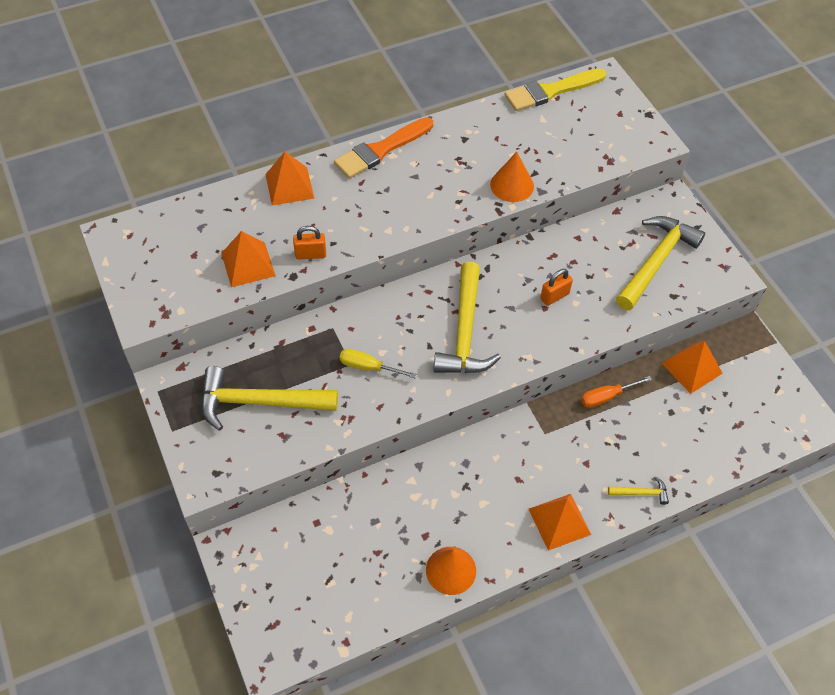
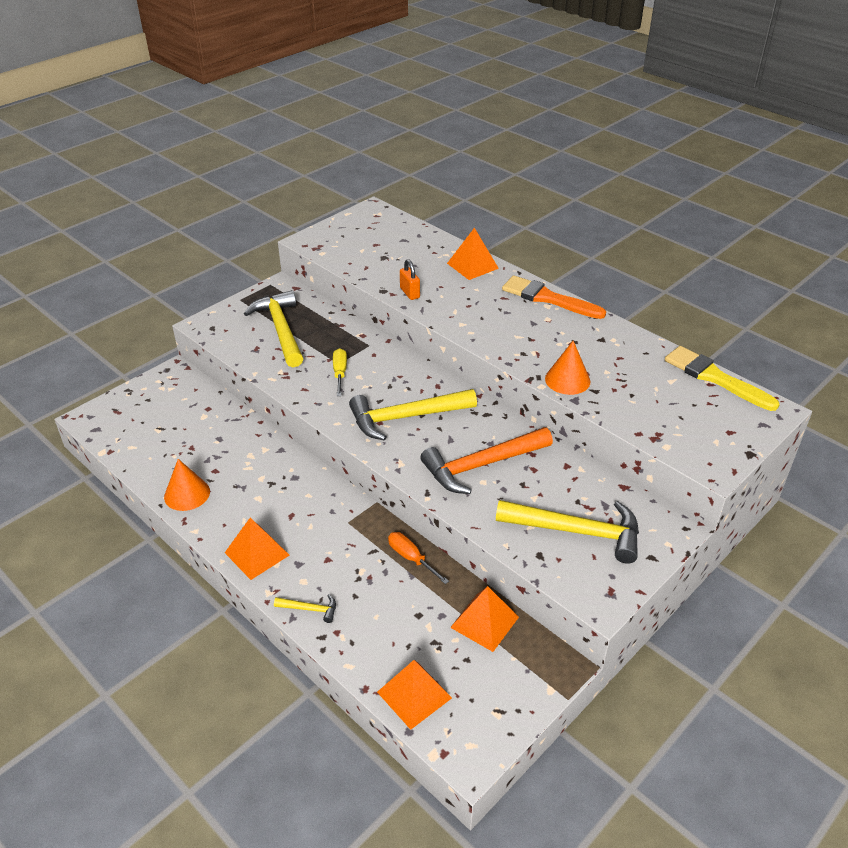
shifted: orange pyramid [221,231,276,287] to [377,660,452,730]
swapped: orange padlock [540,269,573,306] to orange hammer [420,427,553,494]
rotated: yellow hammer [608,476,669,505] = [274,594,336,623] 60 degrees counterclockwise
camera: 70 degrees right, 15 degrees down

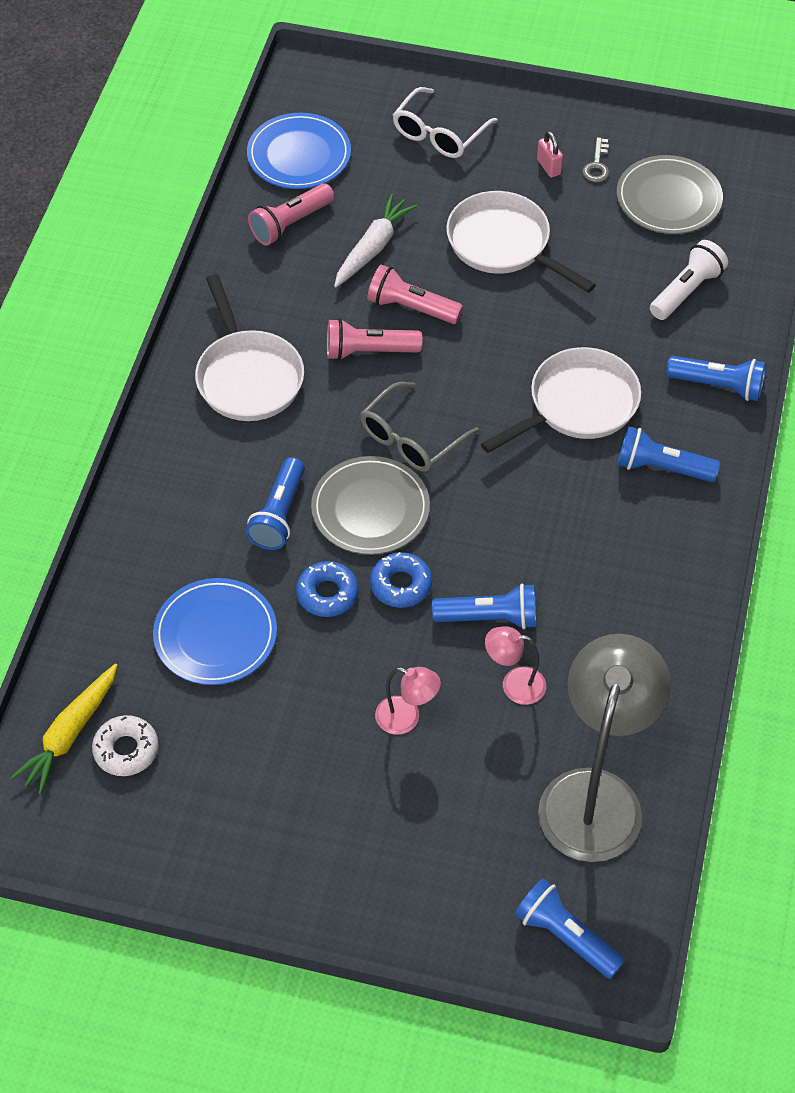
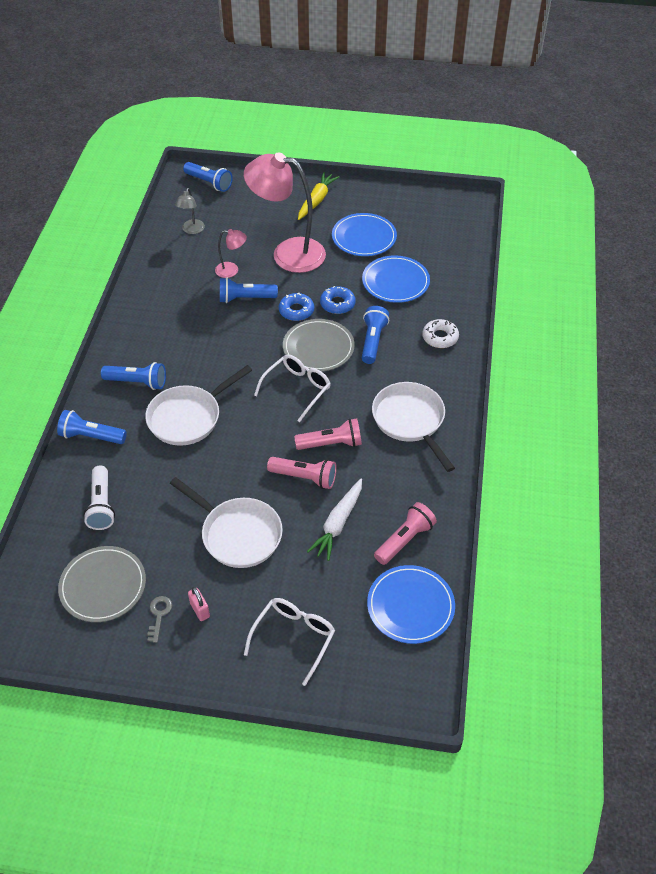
new: blue plate [332,213,397,256]
shifted: yellow carrot [10,664,117,794] to [298,172,339,220]; white donut [92,715,158,776] to [422,319,459,348]
repainted: grey glasses [360,382,479,472] to white glasses [254,354,331,422]
rotated: white flashlight [650,240,728,320] = [83,465,115,530] 45 degrees counterclockwise
scaled: pink lamp [375,667,441,735] = [244,152,326,273] x2.27; grey lamp [538,634,671,862] = [175,188,205,234] x0.44
camera: 175 degrees right, 5 degrees down

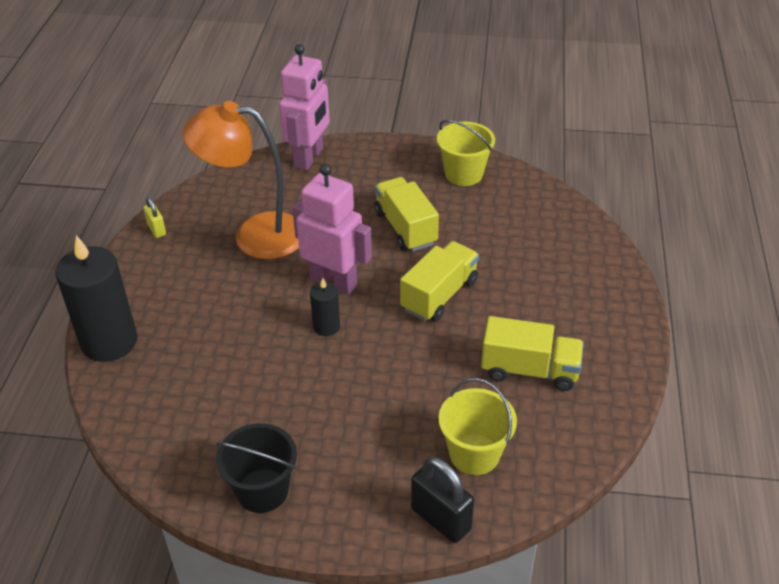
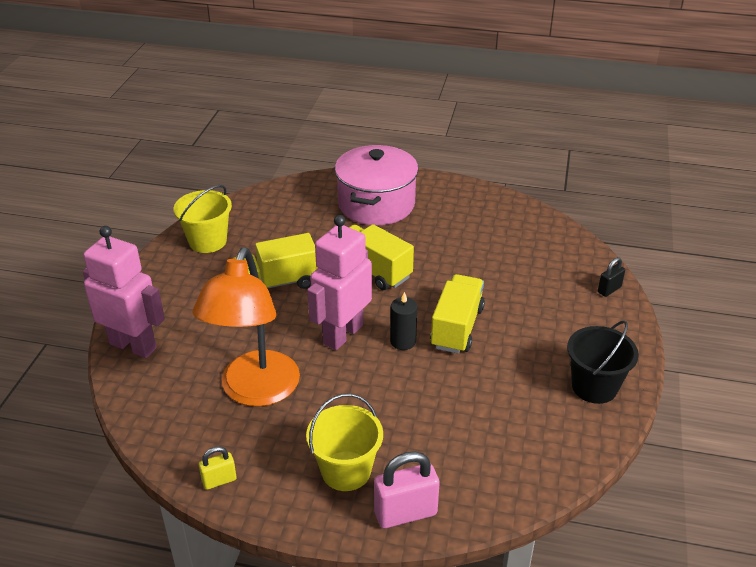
new: pink pot [335,145,418,225]
shifted: yellow bucket [438,378,517,475] to [306,393,383,491]; yellow truck [481,316,584,391] to [430,274,485,354]
swapped: black candle [55,235,137,362] to pink padlock [374,451,440,529]
scaled: black padlock [411,457,474,543] = [598,257,625,297] x0.56
camera: 85 degrees left, 5 degrees down

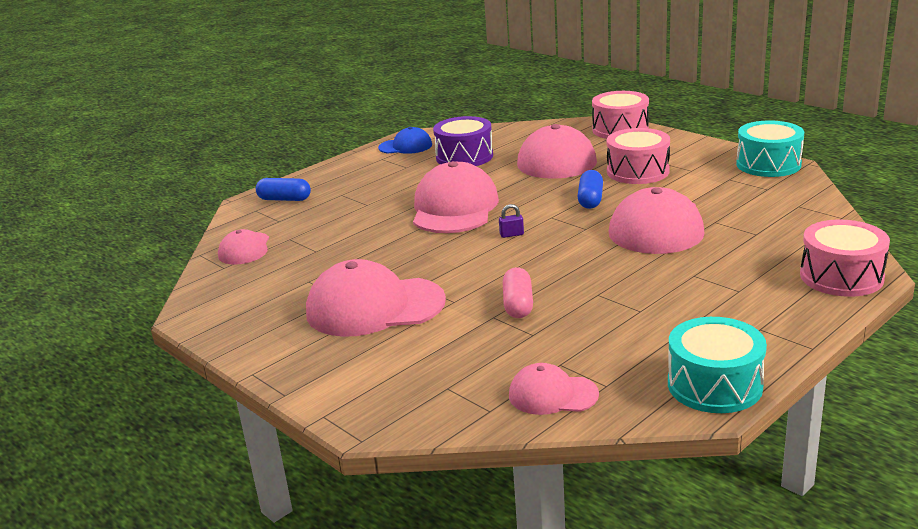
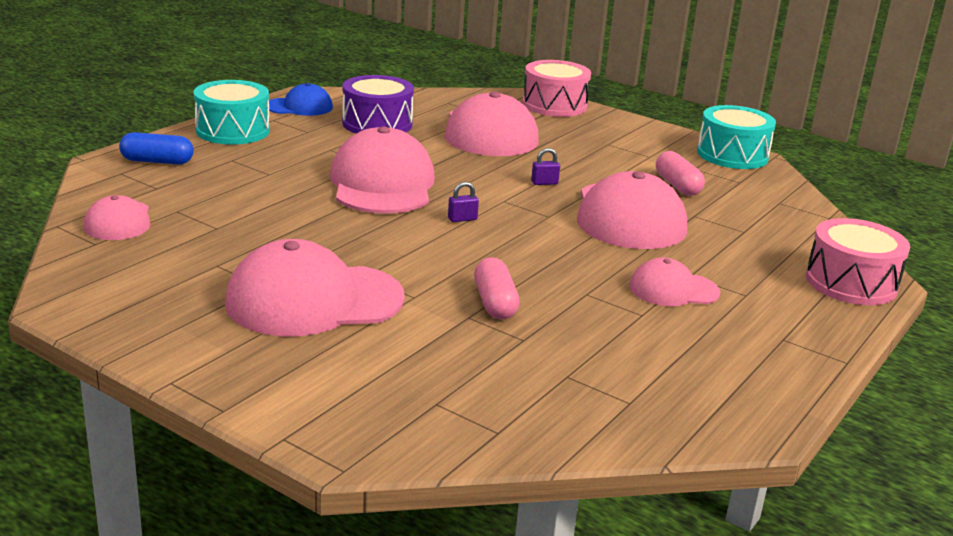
gone: pink drum [607,128,670,184]
new: pink capsule [656,151,705,196]
shifted: pink cap [509,363,599,415] to [629,257,720,306]; turquoise drum [668,317,767,413] to [194,80,270,145]
swapped: blue capsule [577,170,603,209] to purple padlock [531,148,560,185]
camera: 15 degrees left, 0 degrees up

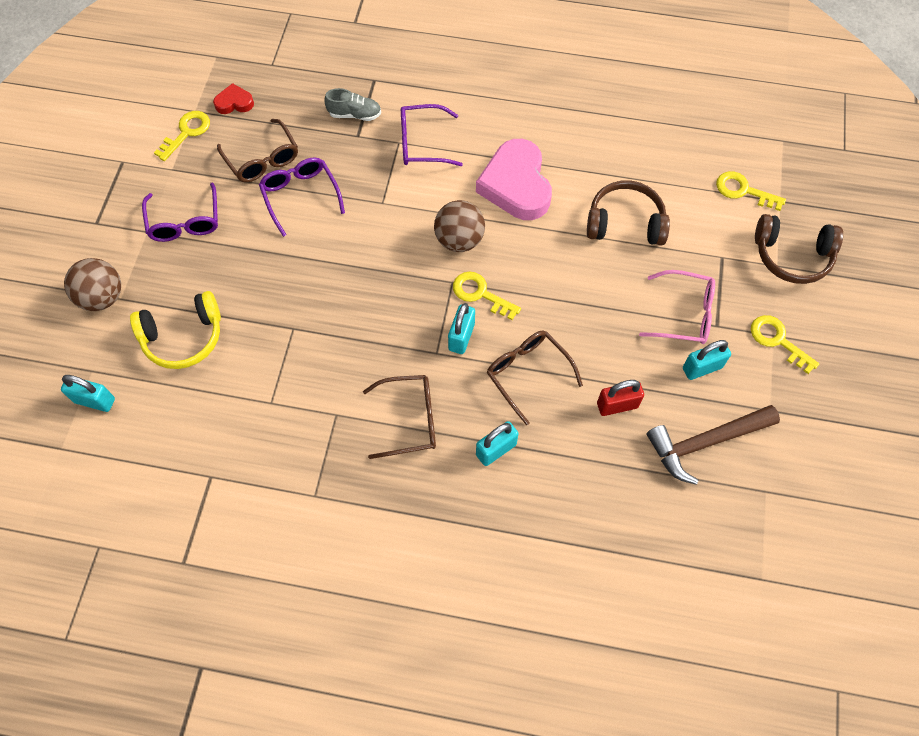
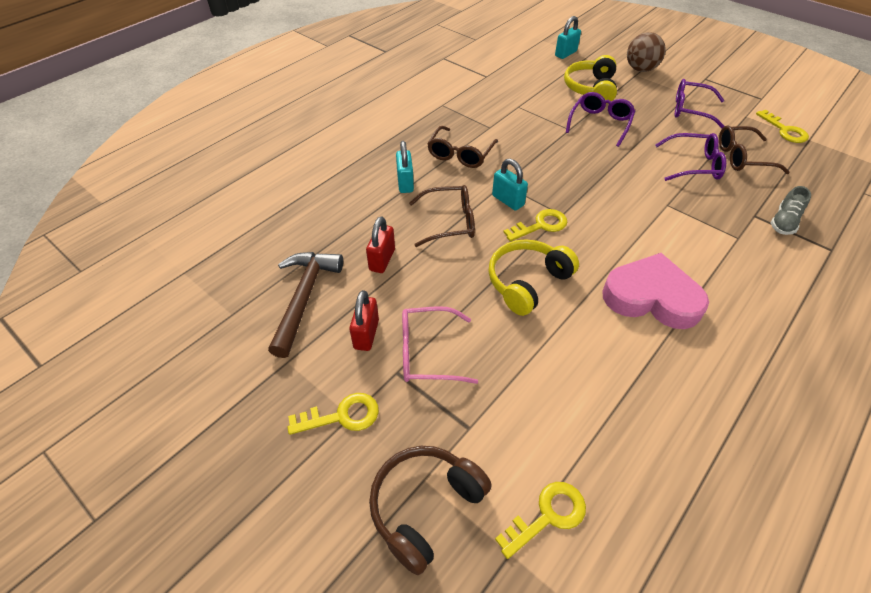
gone: red heart [213,83,254,114]; brown ball [434,200,485,252]; brown headphones [587,180,670,246]
new: yellow headphones [488,239,579,316]
shifted: purple glasses [401,104,463,166] to [566,92,635,147]
repainted: turquoise padlock [683,340,731,380] to red padlock [349,290,379,351]
rotated: pink glasses [639,270,715,344] = [402,306,478,384] 45 degrees clockwise
camera: 120 degrees right, 15 degrees down

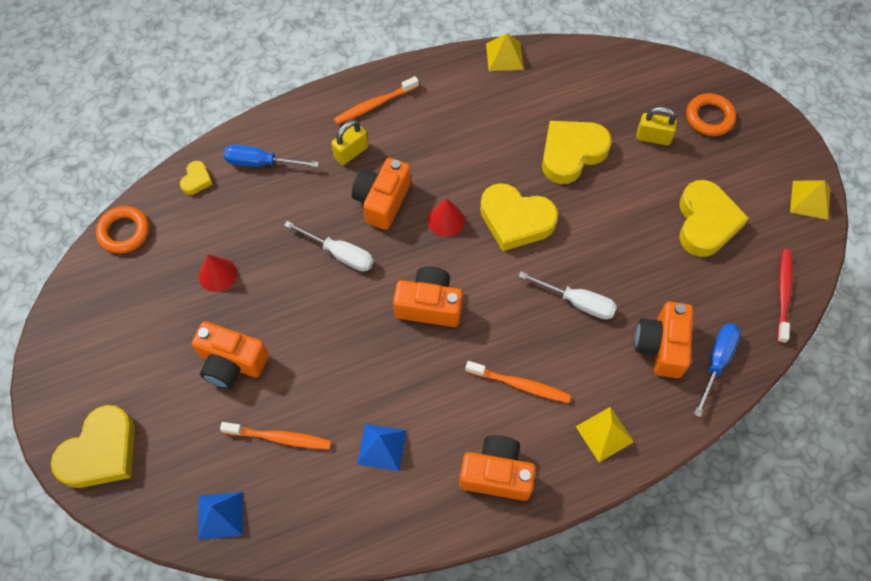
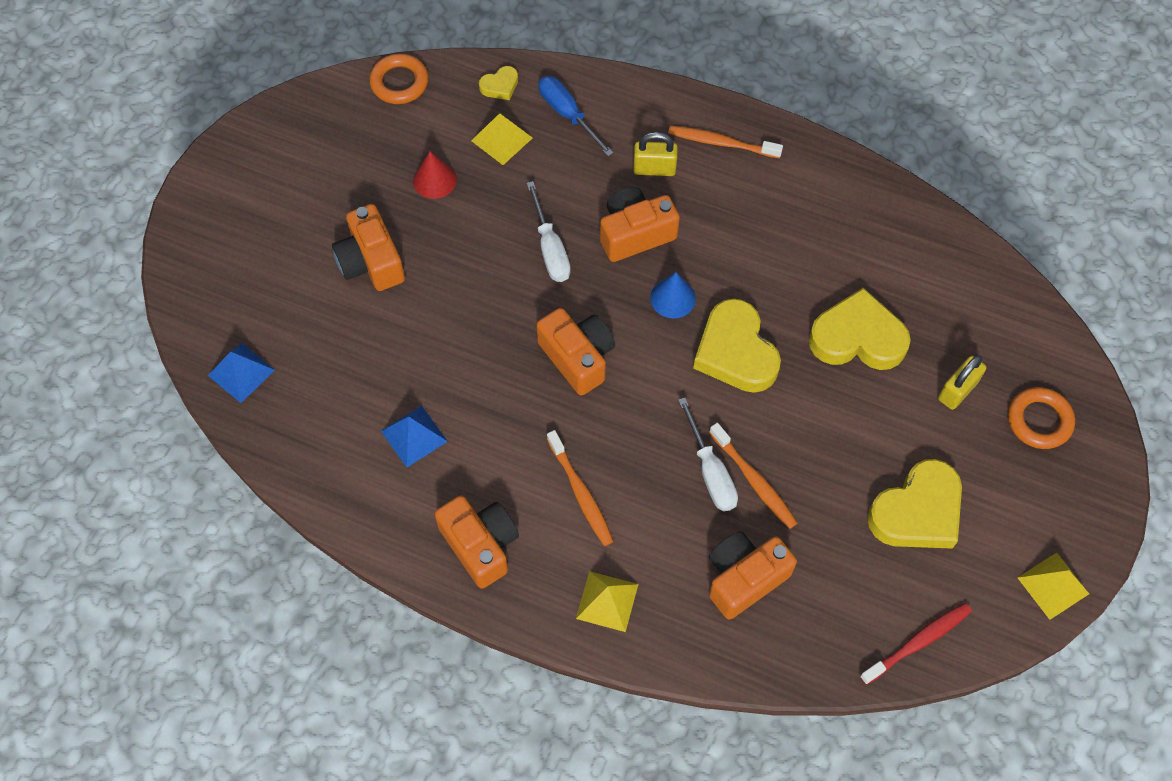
gone: yellow heart [51,405,135,488]; blue screwdriver [694,323,741,417]
shifted: orange toothbrush [220,422,331,449] to [709,423,797,529]; yellow pyramid [486,34,524,71] to [471,113,533,165]
repainted: red cone [428,198,465,237] to blue cone [650,272,696,319]
rotated: yellow padlock [636,106,677,145] = [938,355,987,410] 75 degrees clockwise
camera: 45 degrees right, 0 degrees up

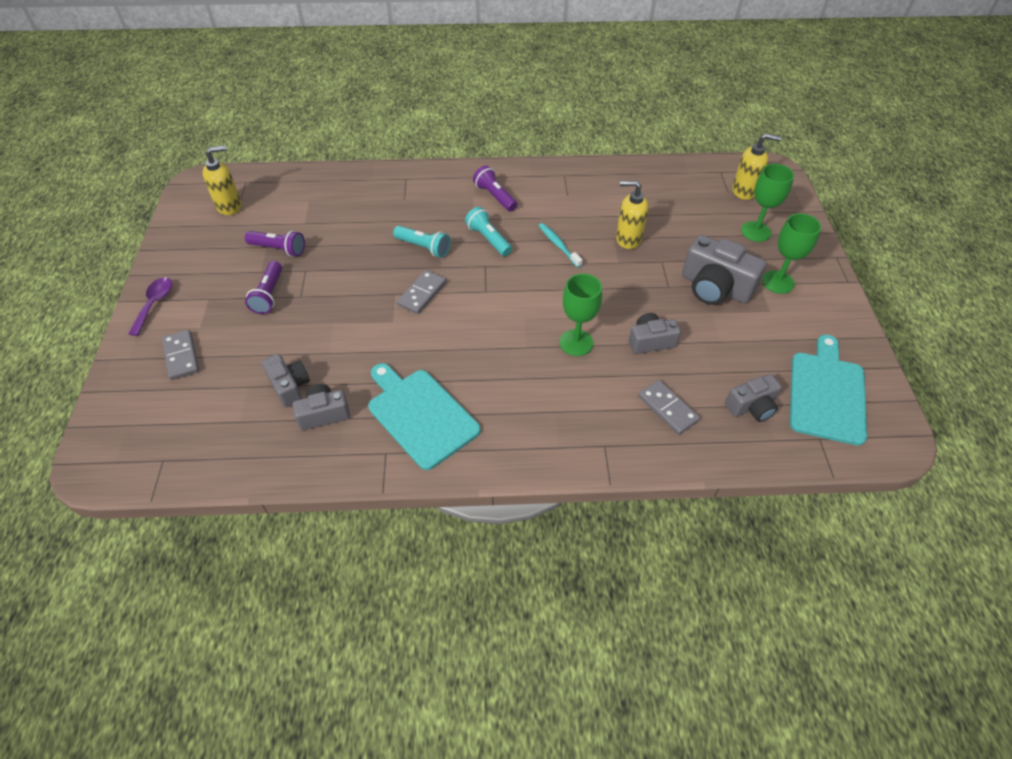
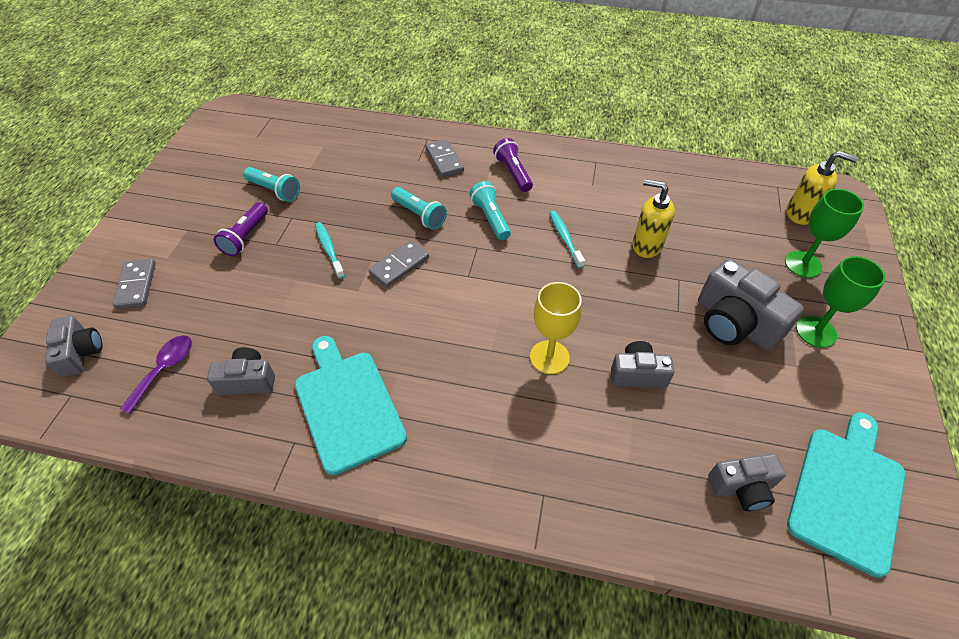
gone: yellow soap dispenser [202,145,242,215]
new: turquoise toothbrush [315,222,345,279]
shifted: purple spoon [129,277,172,336] to [120,335,192,414]; grey camera [262,354,310,407] to [45,316,102,377]; grey domino [638,380,700,435] to [426,139,464,177]
repainted: purple flashlight [245,231,305,257] to turquoise flashlight [243,167,300,202]; green goblet [560,274,602,356] to yellow goblet [530,282,582,374]
camera: 15 degrees right, 0 degrees up

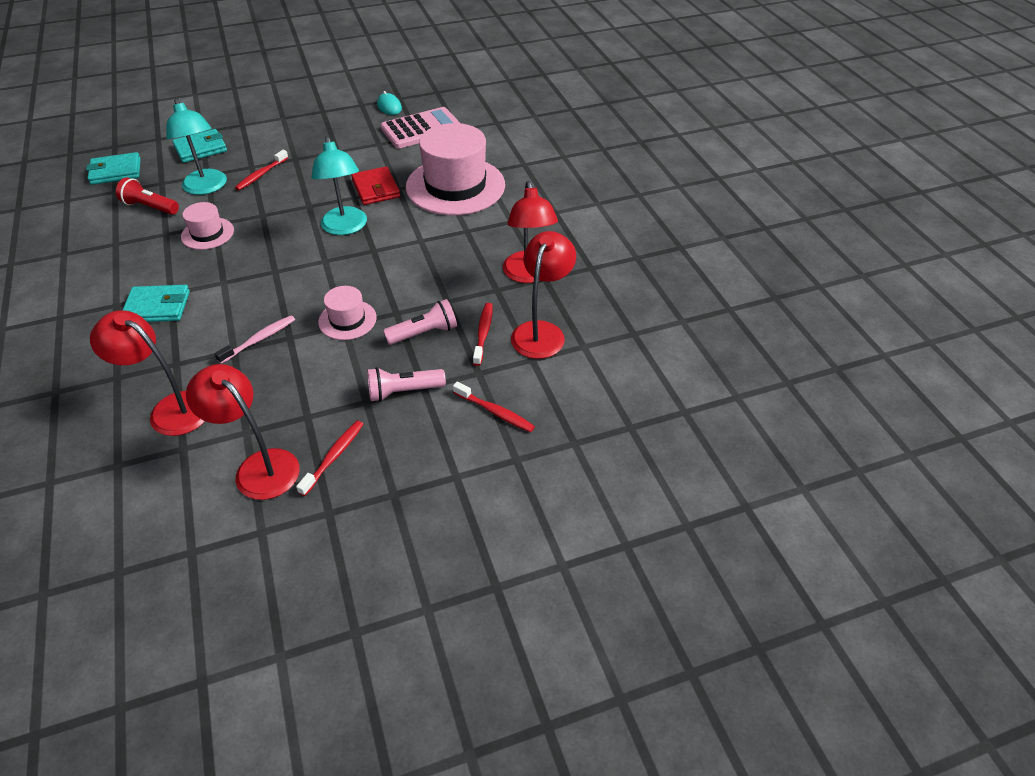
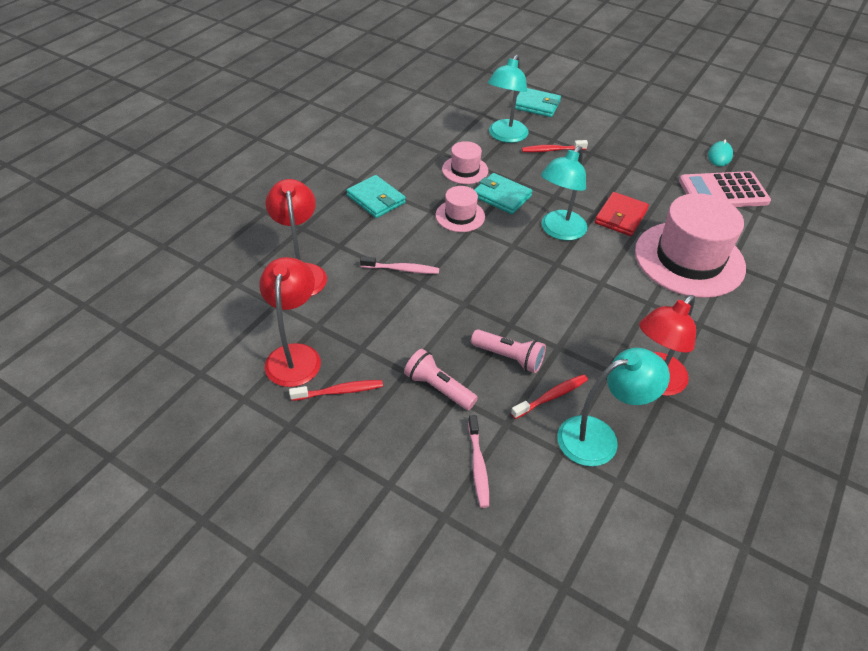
gone: red flashlight [116,178,179,215]
shifted: turquoise wallet [86,152,141,185] to [474,173,532,214]; pink hat [318,286,377,340] to [436,186,485,232]
repainted: red toothbrush [453,382,535,432] to pink toothbrush [468,415,489,508]; red lamp [511,231,576,359] to turquoise lamp [557,348,670,466]
rotated: pink calculator [381,107,460,148] = [679,171,771,207] 150 degrees clockwise
camera: 50 degrees right, 0 degrees up

